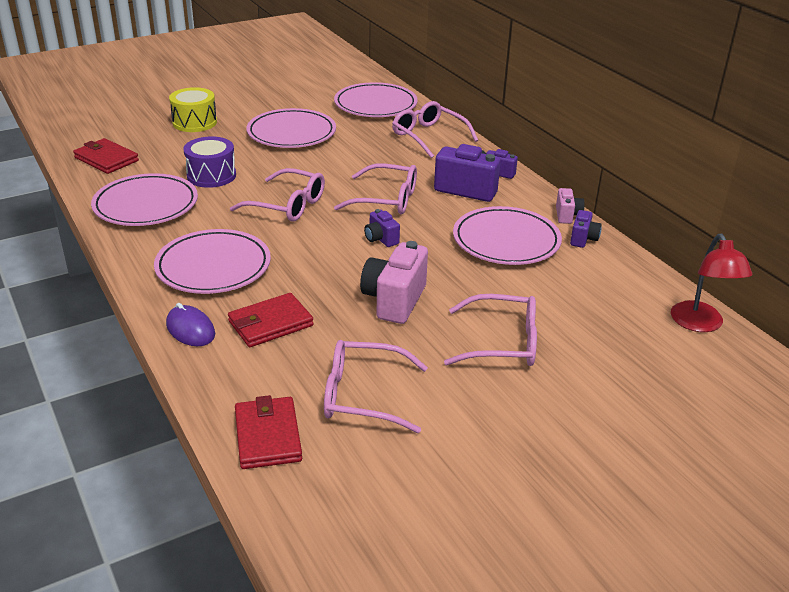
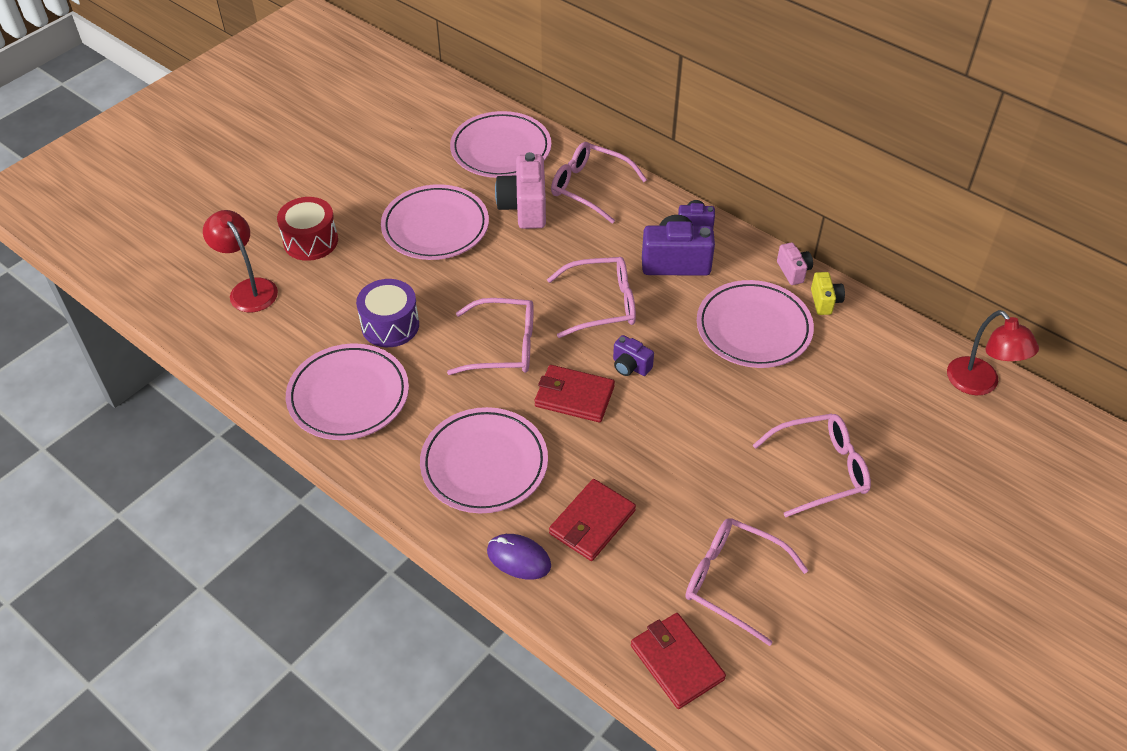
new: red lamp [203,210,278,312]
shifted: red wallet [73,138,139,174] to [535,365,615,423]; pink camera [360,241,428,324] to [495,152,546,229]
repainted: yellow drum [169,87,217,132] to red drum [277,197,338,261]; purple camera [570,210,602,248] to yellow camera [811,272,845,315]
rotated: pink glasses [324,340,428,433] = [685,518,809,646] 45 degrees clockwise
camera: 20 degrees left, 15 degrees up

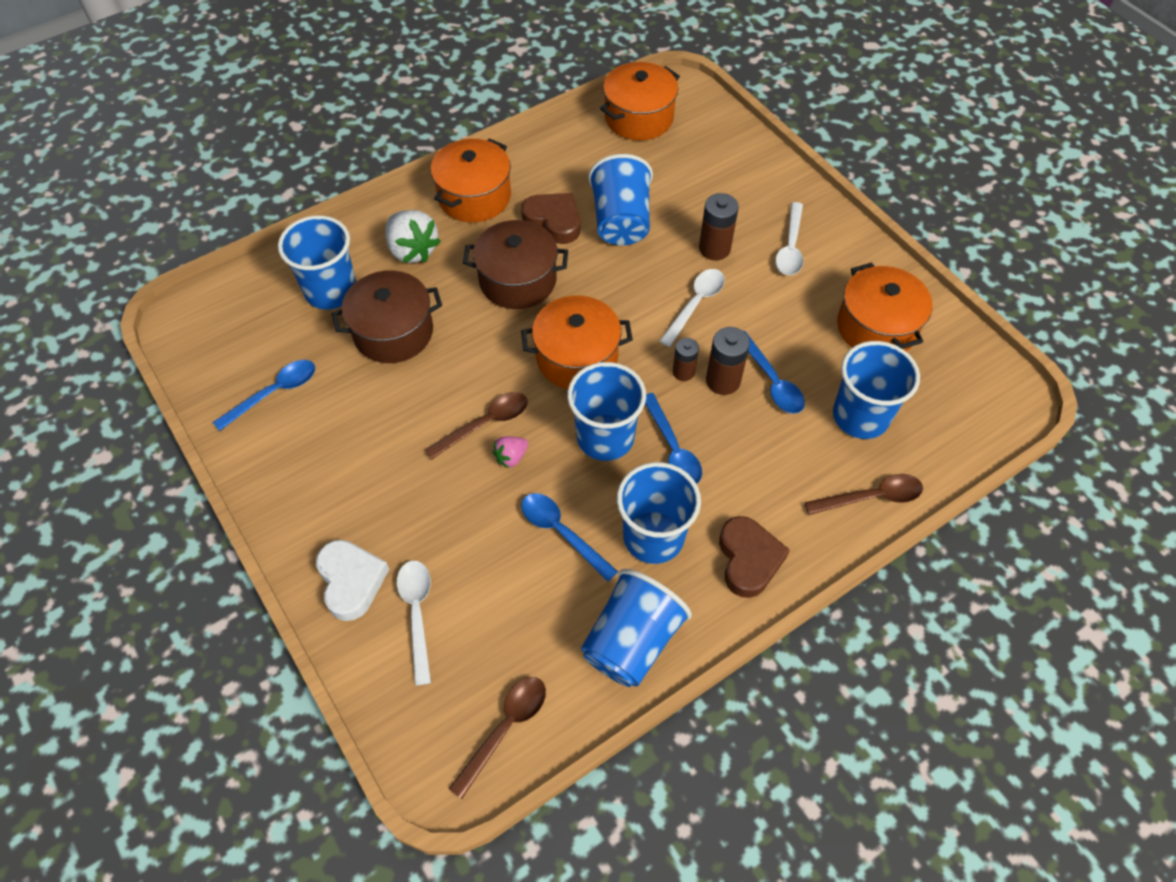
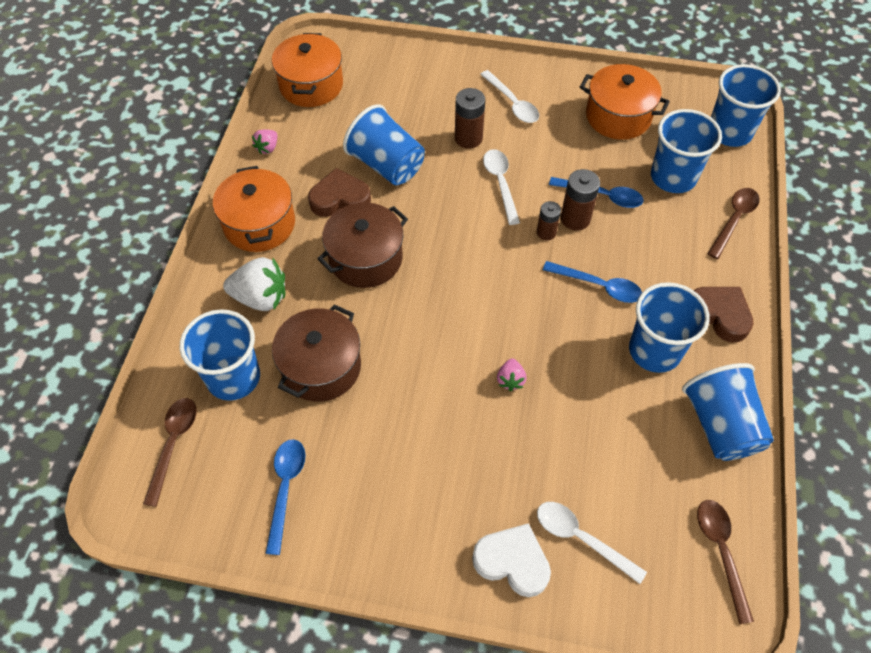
gone: orange pot [521,296,633,389]; blue spoon [521,493,618,582]
new: pink strawberry [252,129,277,154]
shifted: brown spoon [425,392,528,460] to [143,398,196,507]; blue cup [567,362,646,461] to [711,64,781,147]
camera: 45 degrees left, 0 degrees up

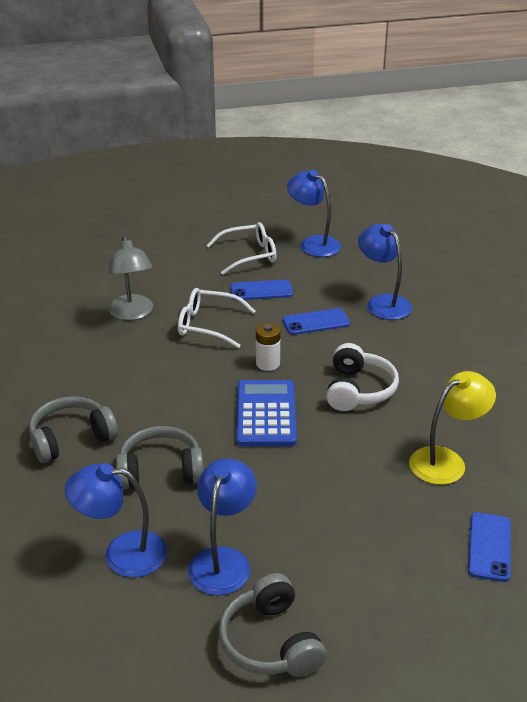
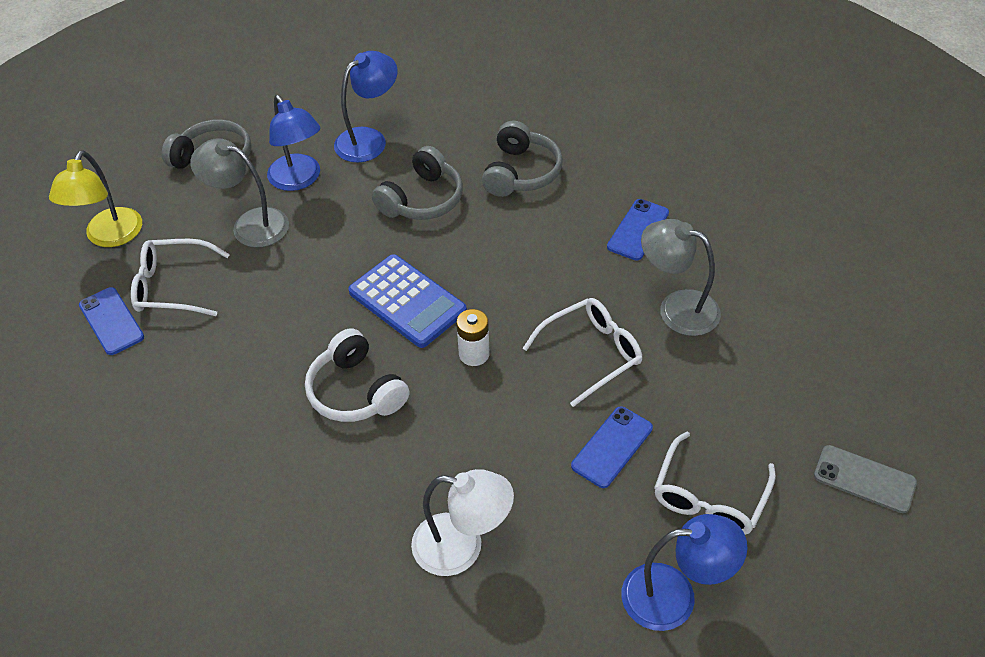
new: white glasses [131,239,230,316]; grey lamp [190,138,289,247]; grey phone [814,445,917,513]
shifted: blue phone [283,308,350,335] to [607,199,669,260]; yellow lamp [409,371,496,485] to [49,150,142,247]
repainted: blue lamp [358,224,412,320] to white lamp [411,469,514,576]
camera: 135 degrees right, 15 degrees up

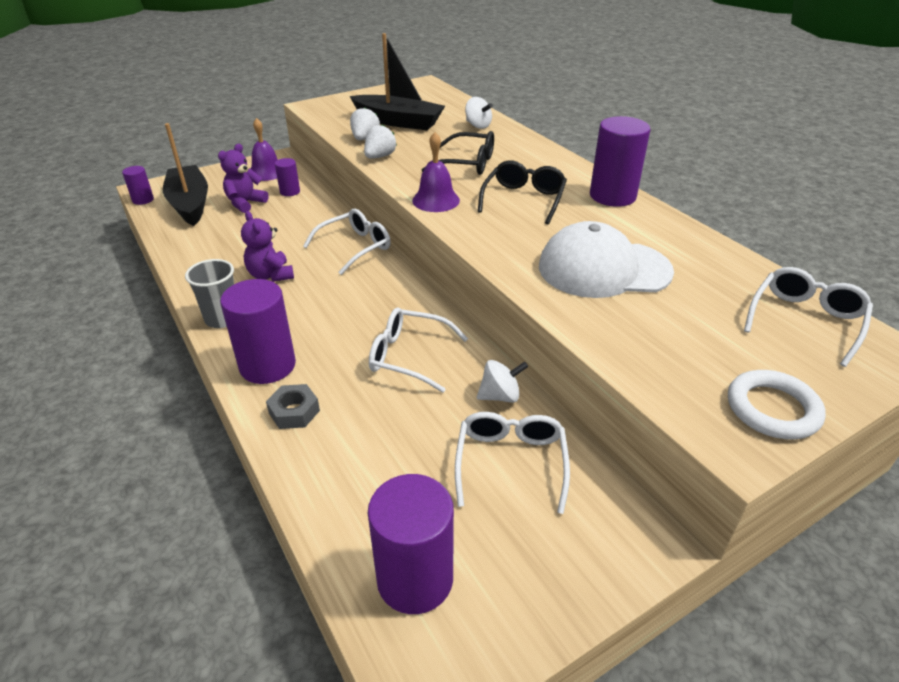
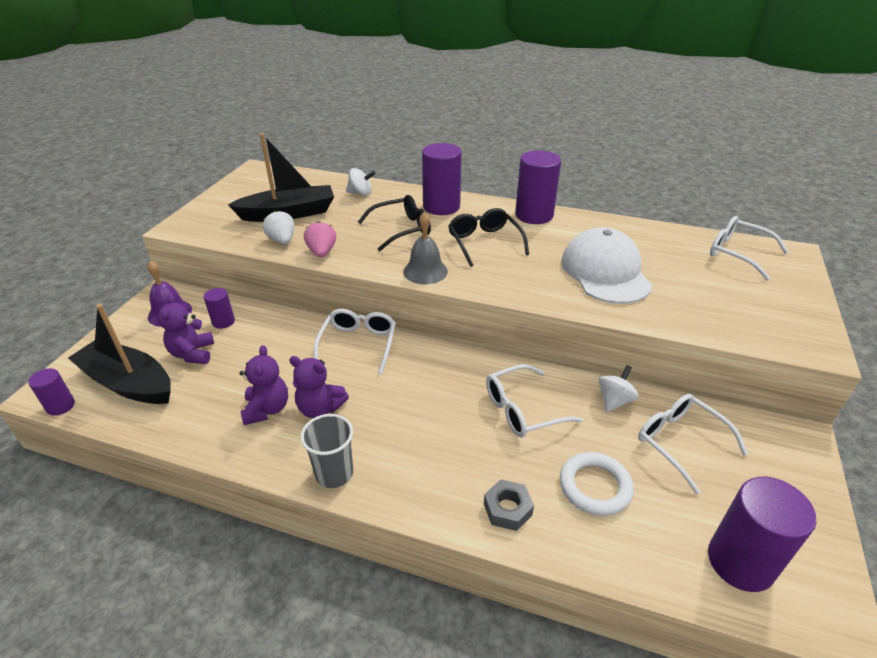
new: purple teddy bear [239,345,288,425]
shifted: purple cylinder [220,279,296,384] to [422,143,462,215]; white ring [728,370,826,439] to [560,452,634,516]
repainted: white strawberry [364,124,397,159] to pink strawberry [304,221,336,257]; purple bell [412,132,460,212] to grey bell [403,212,448,284]
rotated: white cap [539,221,674,298] = [561,227,653,304] 120 degrees clockwise; white glasses [744,267,873,367] = [710,216,789,280] 45 degrees counterclockwise
camera: 40 degrees left, 0 degrees up

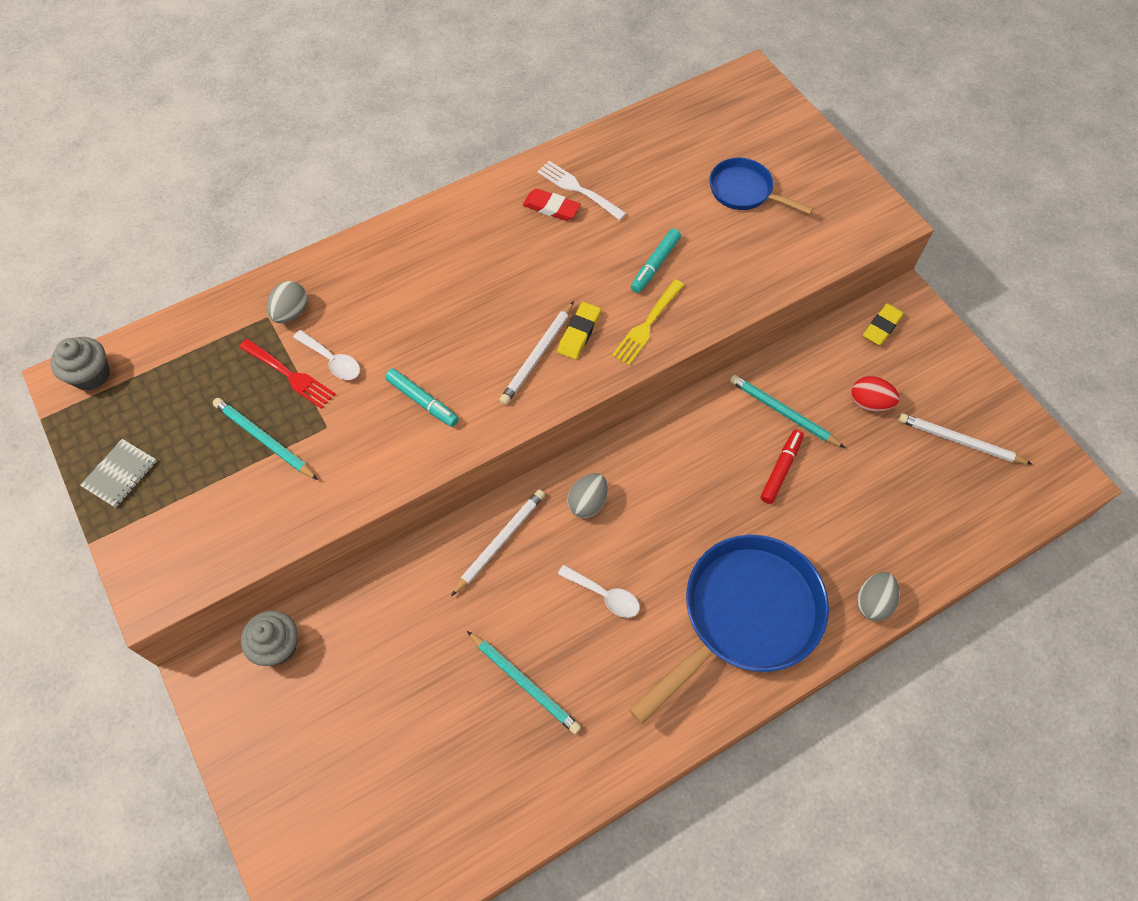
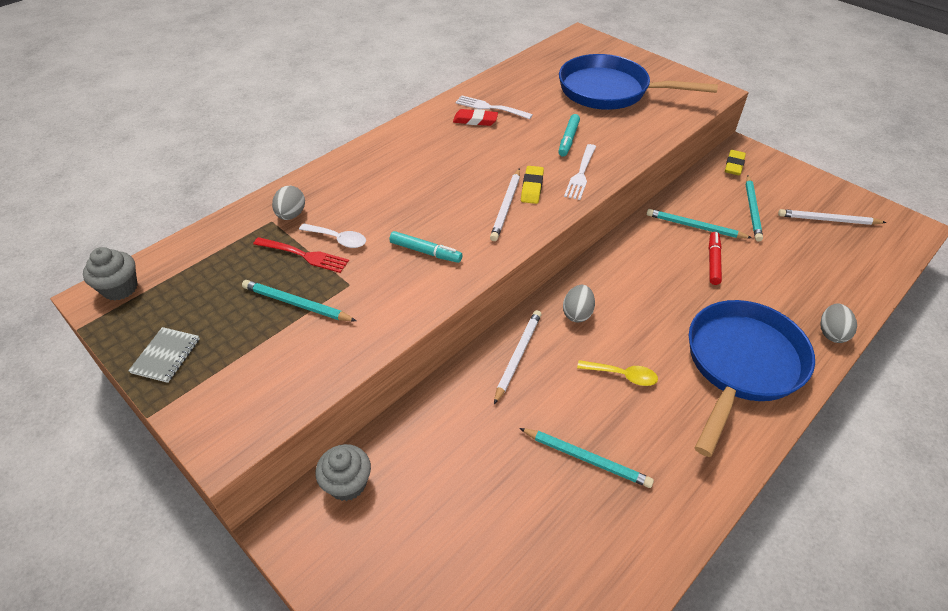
swapped: red egg [851,376,899,412] to turquoise pencil [746,175,763,242]
repainted: white spoon [558,565,640,618] to yellow spoon [577,360,658,386]; yellow fork [612,279,684,365] to white fork [564,144,596,200]
scaled: blue pan [709,158,814,214] = [559,54,718,110] x1.89
camera: 15 degrees left, 15 degrees down

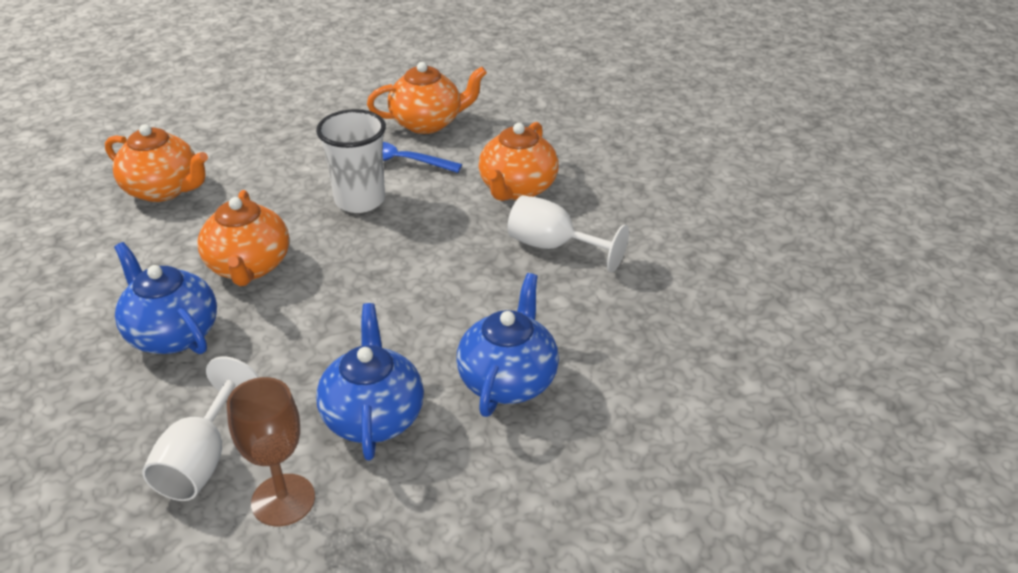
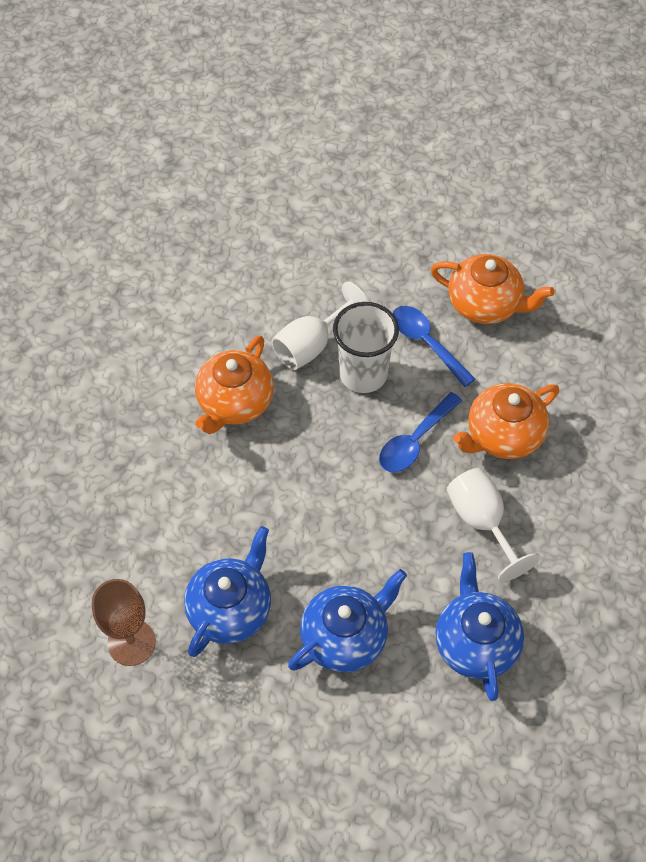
gone: orange teapot [105,124,208,202]
new: blue spoon [379,392,462,472]
shifted: blue teapot [114,242,217,354] to [435,552,524,701]; white goblet [142,357,259,501] to [272,282,369,370]
camera: 35 degrees right, 20 degrees up

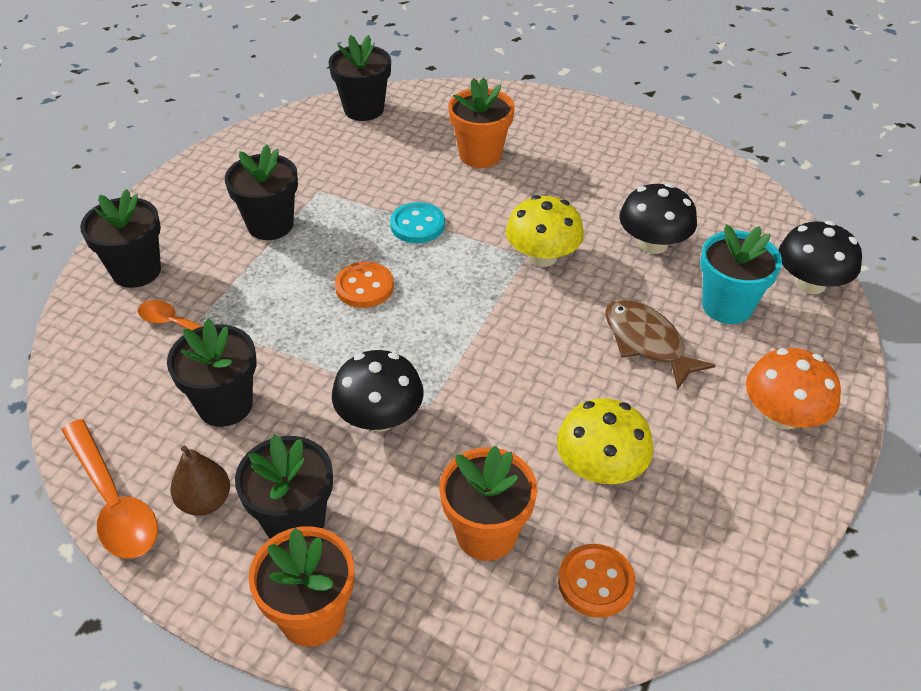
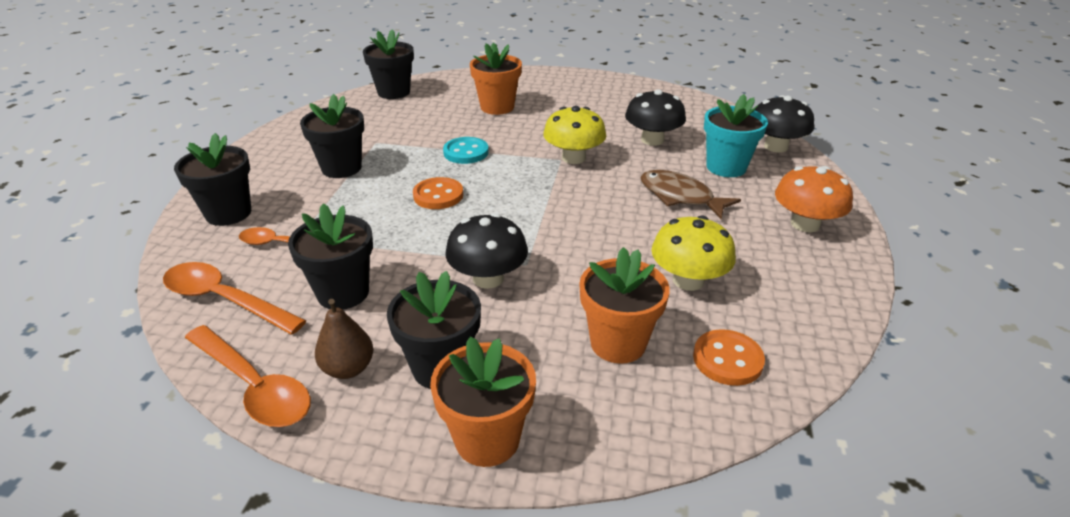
new: orange spoon [163,262,306,335]
camera: 15 degrees left, 10 degrees down

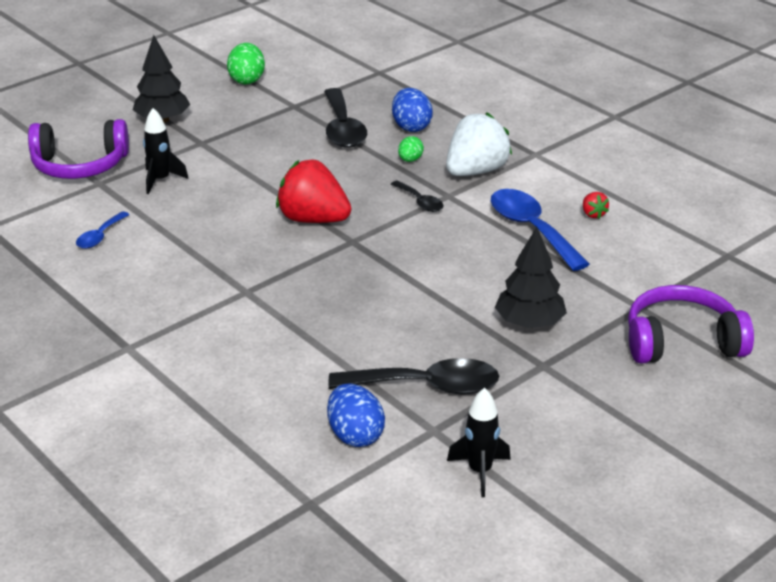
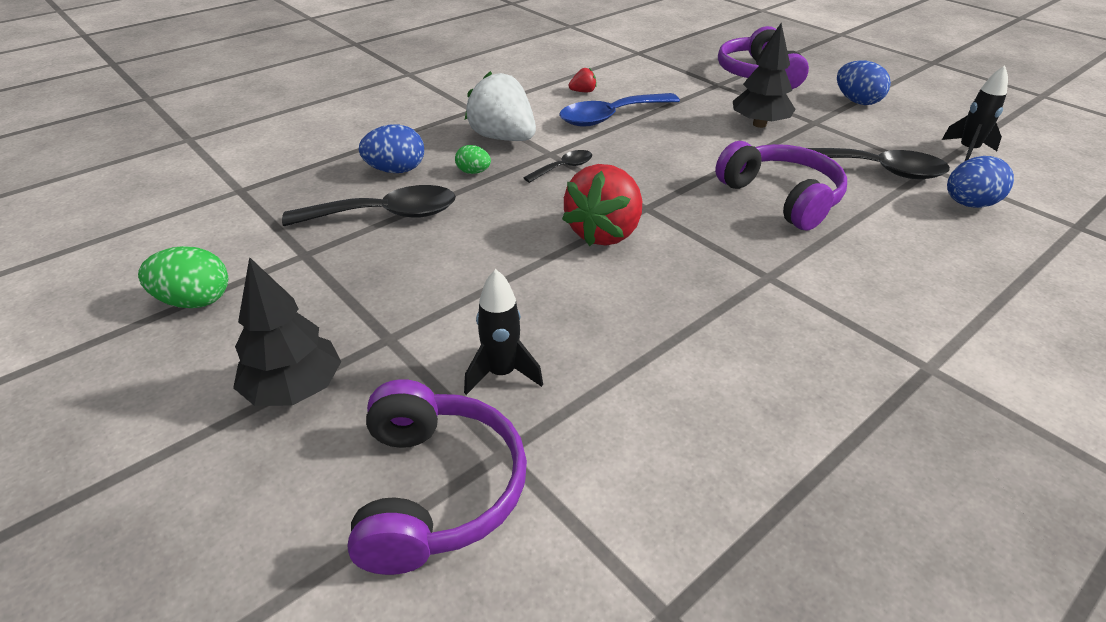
gone: blue spoon [76,211,130,249]
new: purple headphones [715,141,847,231]; blue egg [837,60,891,105]
rotated: black spoon [328,358,499,395] = [807,148,950,179] 105 degrees clockwise
camera: 90 degrees left, 5 degrees up

